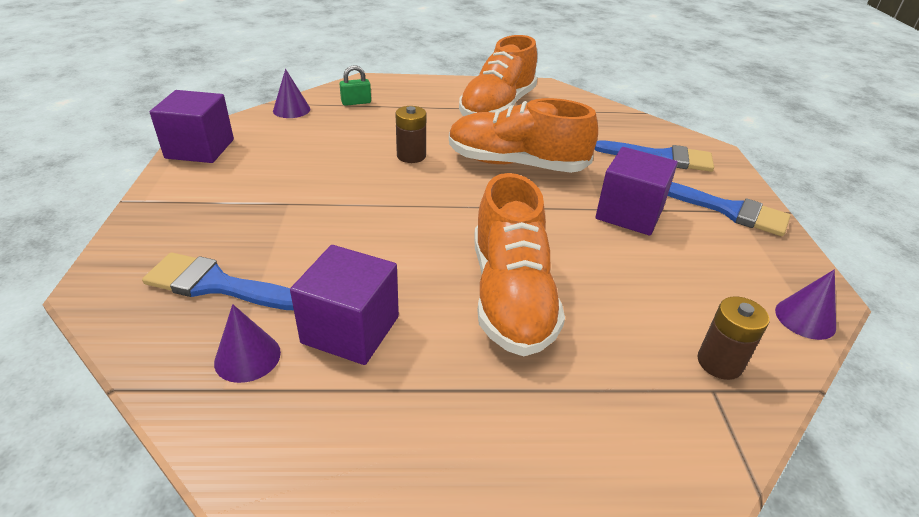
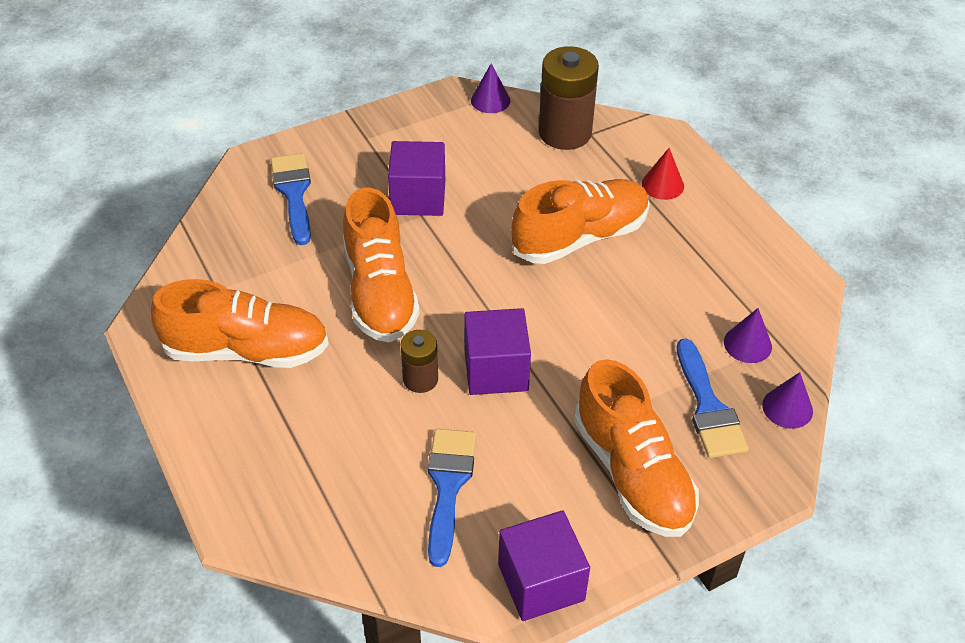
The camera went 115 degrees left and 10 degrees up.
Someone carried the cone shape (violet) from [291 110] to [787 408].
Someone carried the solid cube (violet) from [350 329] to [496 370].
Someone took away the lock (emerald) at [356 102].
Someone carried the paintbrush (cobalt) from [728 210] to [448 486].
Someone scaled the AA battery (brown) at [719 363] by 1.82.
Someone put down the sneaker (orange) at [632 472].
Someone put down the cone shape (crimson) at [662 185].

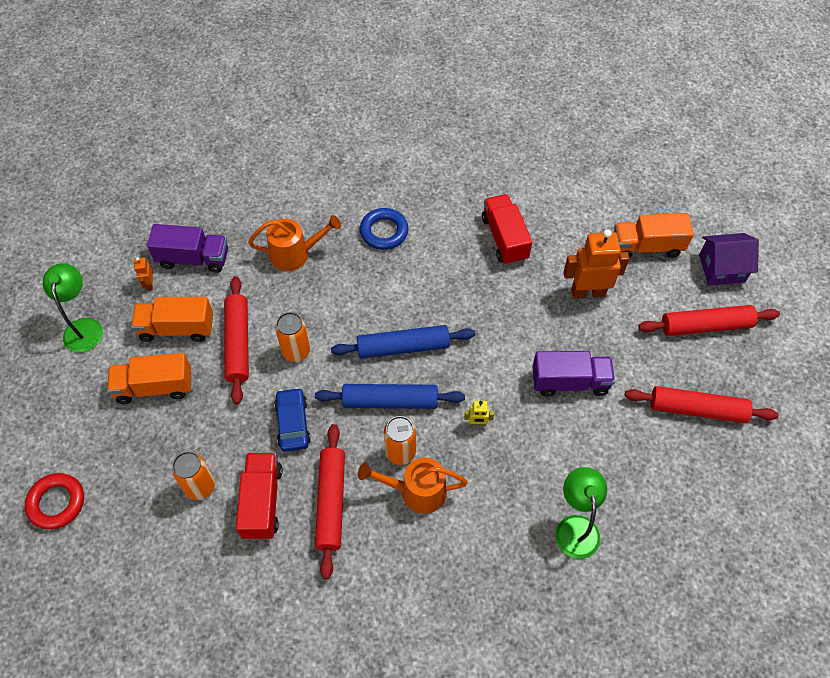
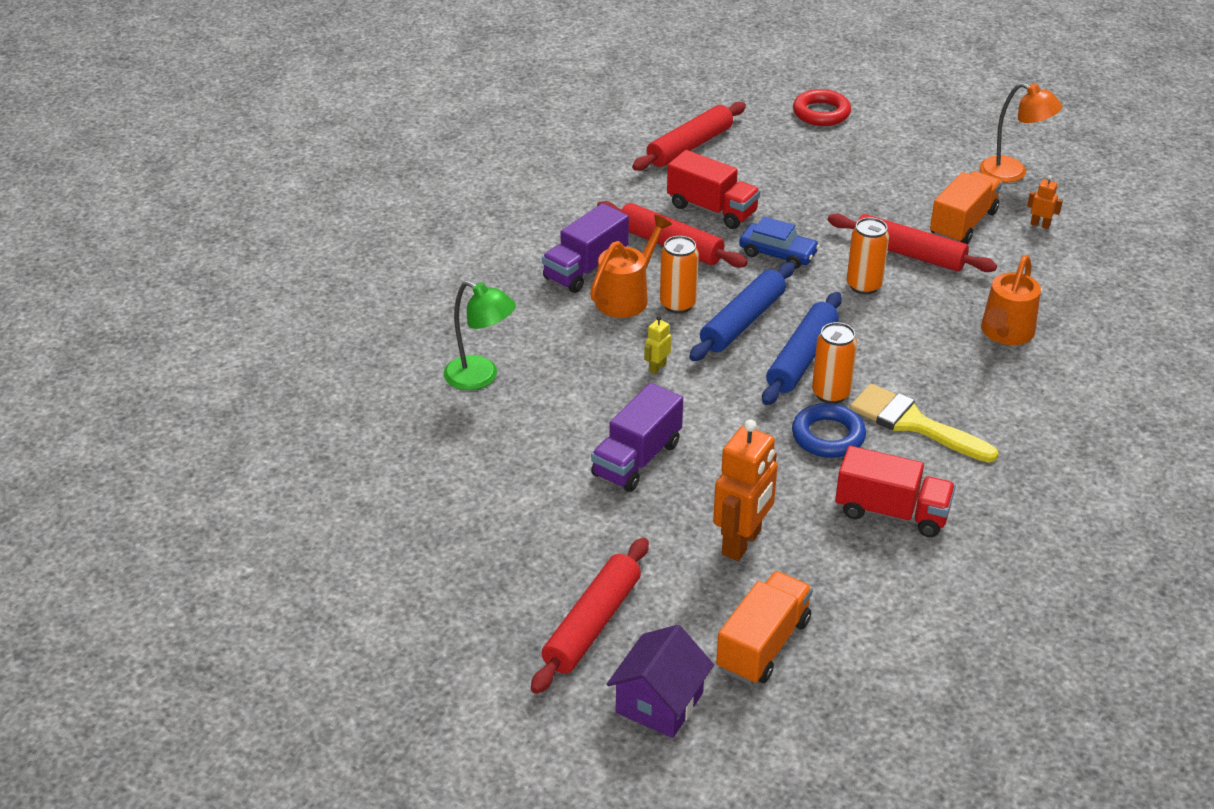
The camera went 125 degrees right and 20 degrees down.
Someone repainted the desk lamp (emerald) at [84 327], which became the desk lamp (orange) at [1012 173].
Someone took away the lorry (orange) at [154 387].
Someone carried the lorry (violet) from [193 258] to [585 269].
Someone carried the soda can (orange) from [200 486] to [831 393].
Someone carried the torus (cobalt) from [384 232] to [828 436].
Someone carried the dough roller (crimson) from [697 409] to [689 146].
Someone put down the paintbrush (golden) at [913 423].

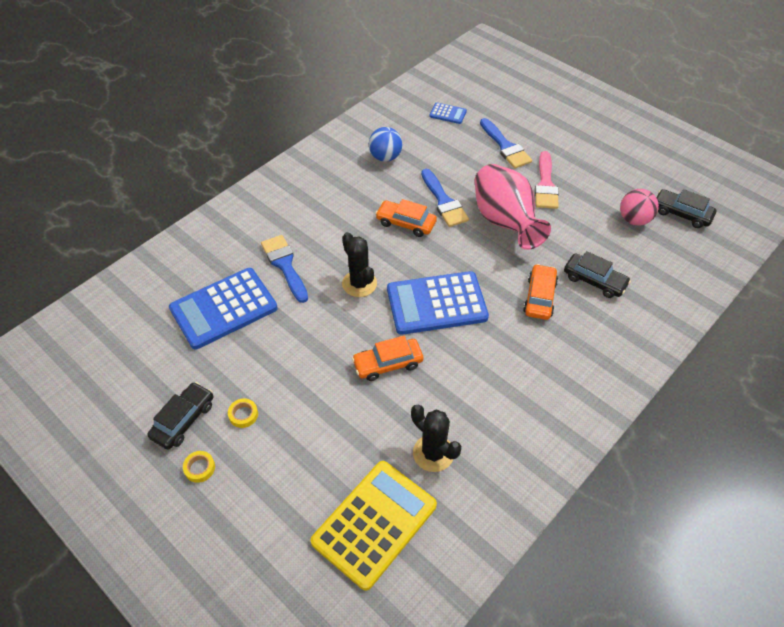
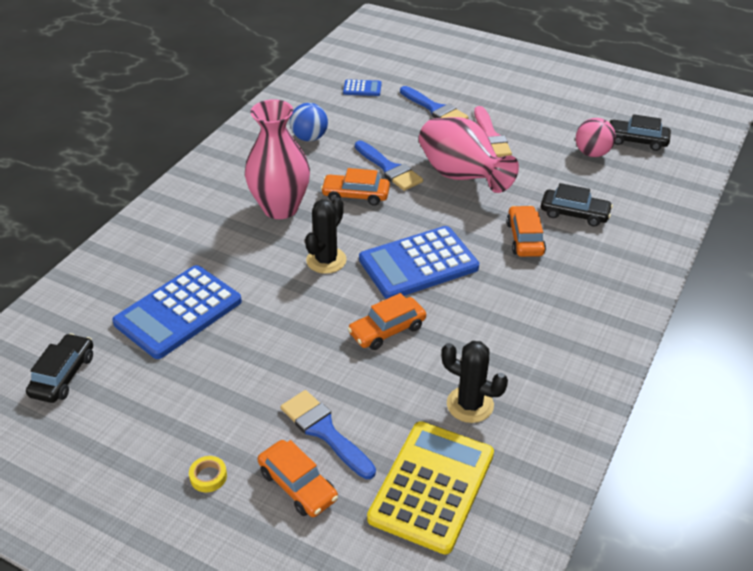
The camera went 15 degrees left and 10 degrees down.
Someone carried the car (jet-black) from [183 420] to [63 375].
Someone took away the tape (golden) at [243 415].
Someone carried the paintbrush (cobalt) from [285 265] to [324 431].
Someone rotated the saguaro cactus (jet-black) at [359 284] by 75 degrees clockwise.
Someone put down the flower vase (rose-pink) at [280 208].
Someone put down the car (orange) at [298 485].

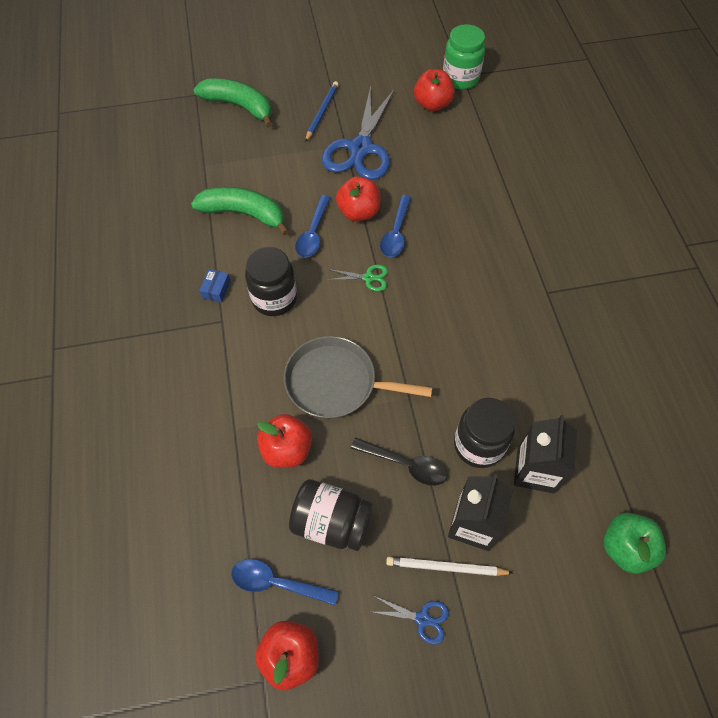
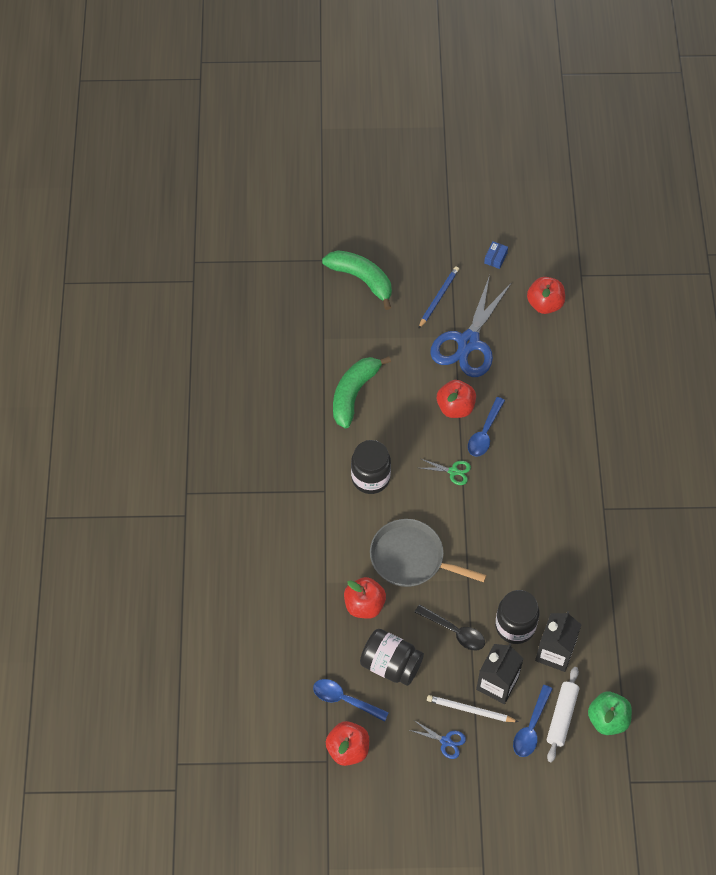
The camera went 10 degrees right and 0 degrees up.
Someone rotated the toy banana (emerald) at [244 214] by 90 degrees counterclockwise.
Someone carried the parcel (cobalt) from [216 289] to [495 258].
Someone carried the spoon (cobalt) from [313 233] to [531 727].
Someone took away the jar (emerald) at [460 78].
Someone put down the dough roller (white) at [562 716].

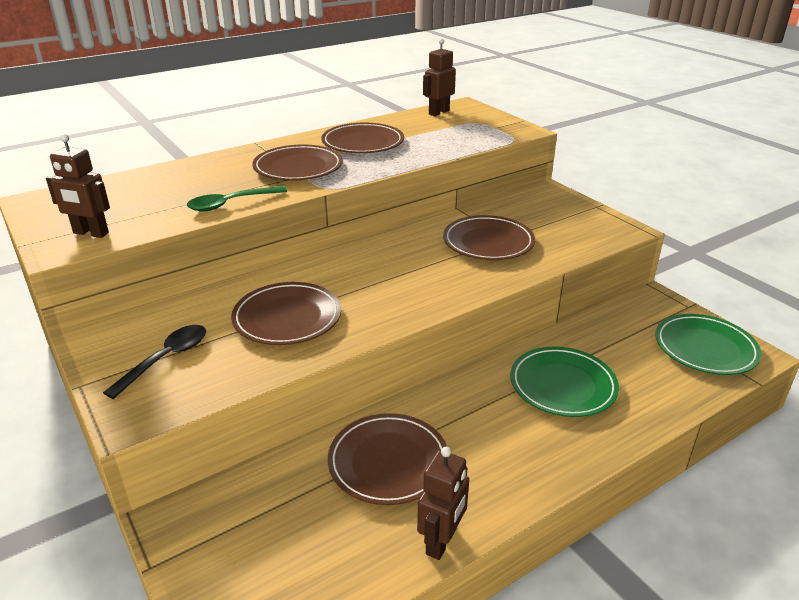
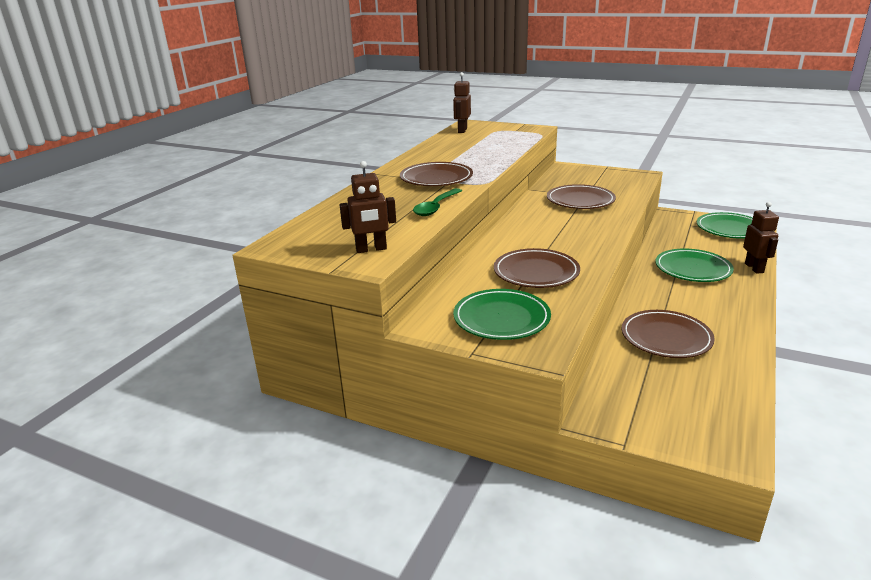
The camera went 30 degrees left and 5 degrees down.
Someone swapped the spoon (jet-black) at [166 359] for the flat dish (emerald) at [501 318].
Someone took away the flat dish (brown) at [363 143].
Someone carried the toy robot (brown) from [442 541] to [754 268].

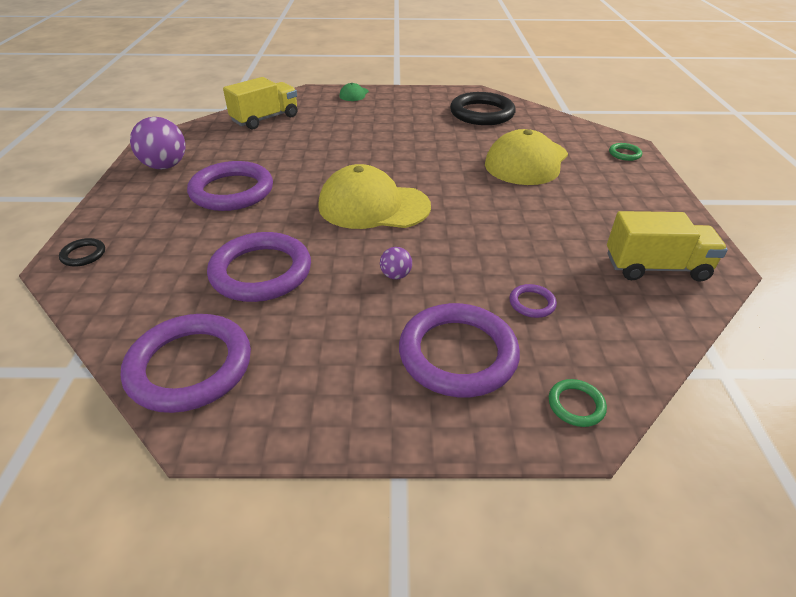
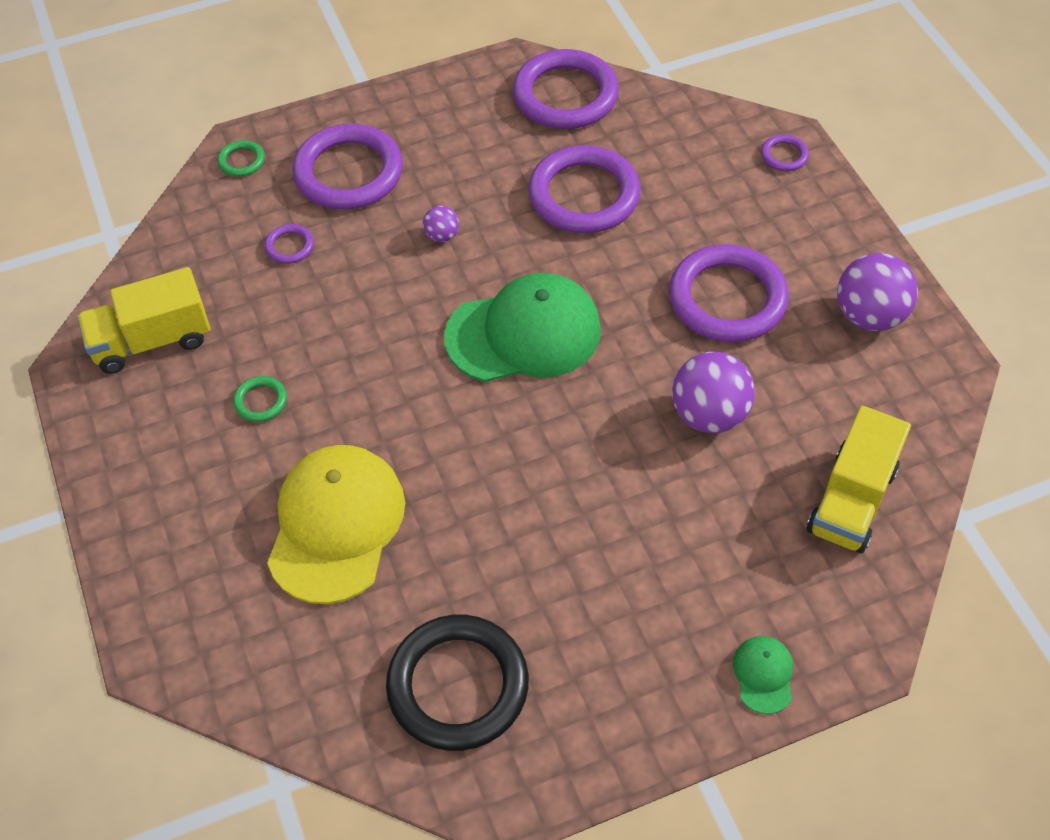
The camera went 160 degrees right and 15 degrees up.
Someone repainted the torus (jet-black) at [83 255], which became the torus (violet) at [784 155].
Someone repainted the cap (golden) at [373 206], which became the cap (emerald) at [524 333].
Someone carried the torus (emerald) from [624 154] to [260 401].
Someone put down the sphere (violet) at [709 414].

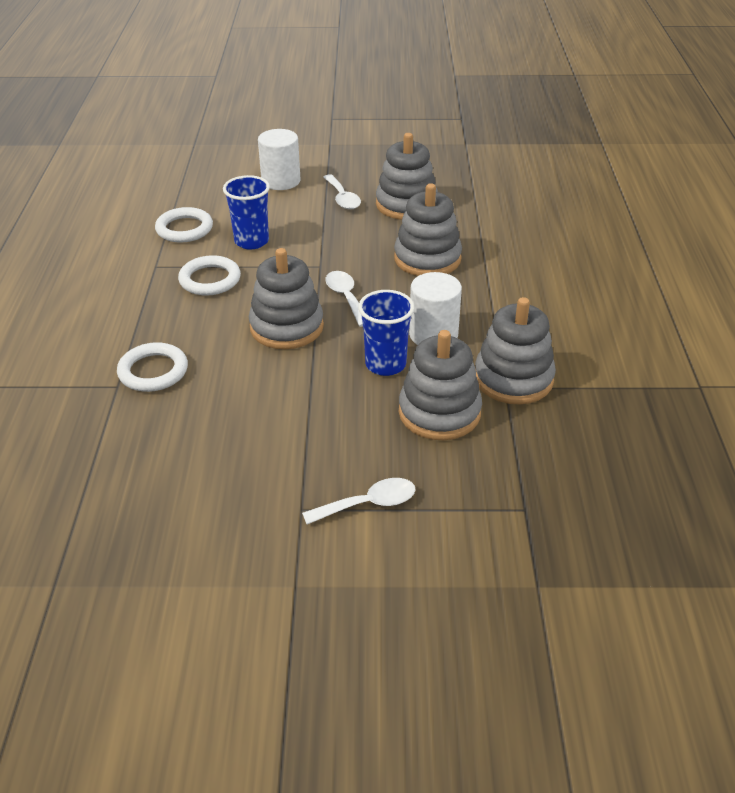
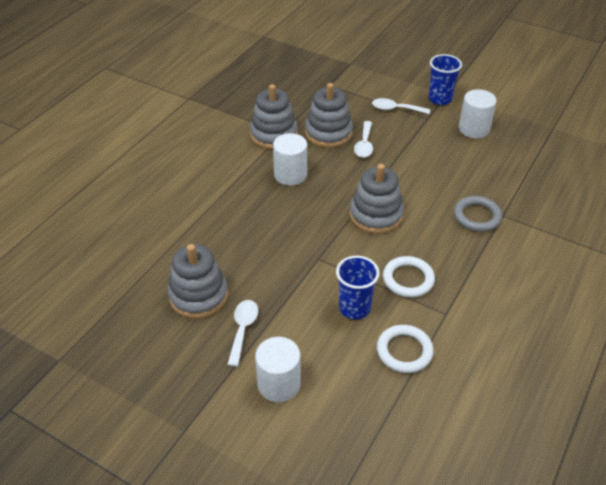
The camera went 150 degrees left and 5 degrees up.
Someone repainted the torus (white) at [153 371], which became the torus (gray) at [477 216].
Someone carried the spoon (white) from [346 297] to [364 145].
Someone carried the tumbler (cobalt) from [385 364] to [440 99].
Someone took away the ring stacker (gray) at [427 259].
Someone put down the solid cylinder (white) at [474 129].

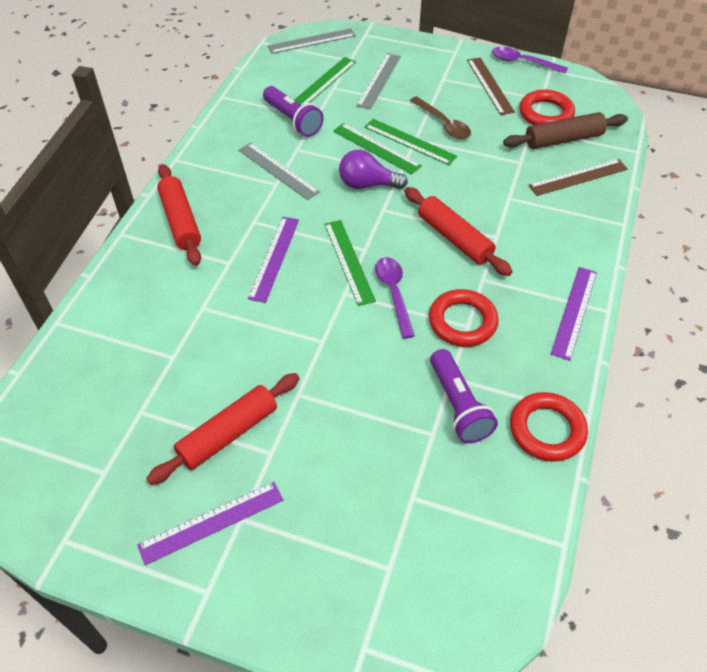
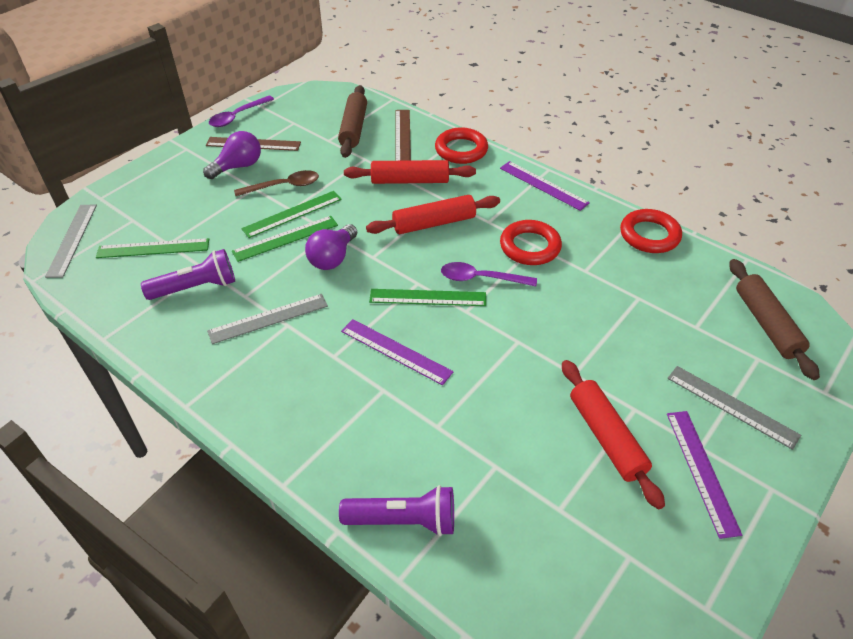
The camera went 70 degrees left and 5 degrees down.
Someone carried the dough roller (crimson) from [180 221] to [410 181].
Someone rotated the measuring stick (emerald) at [324 82] by 60 degrees counterclockwise.
Someone carried the measuring stick (gray) from [379 80] to [732 406].
Someone carried the pocket torch (violet) from [458 406] to [404 520].
Someone carried the torus (crimson) from [545 113] to [461 150].
Someone put down the light bulb (violet) at [238 166].
Someone put down the dough roller (brown) at [766 324].

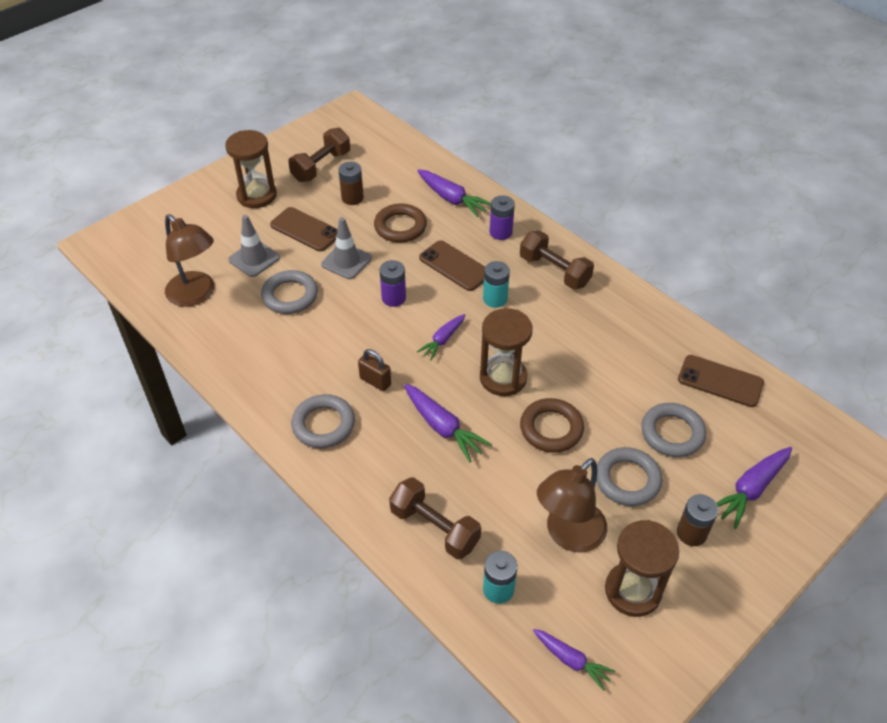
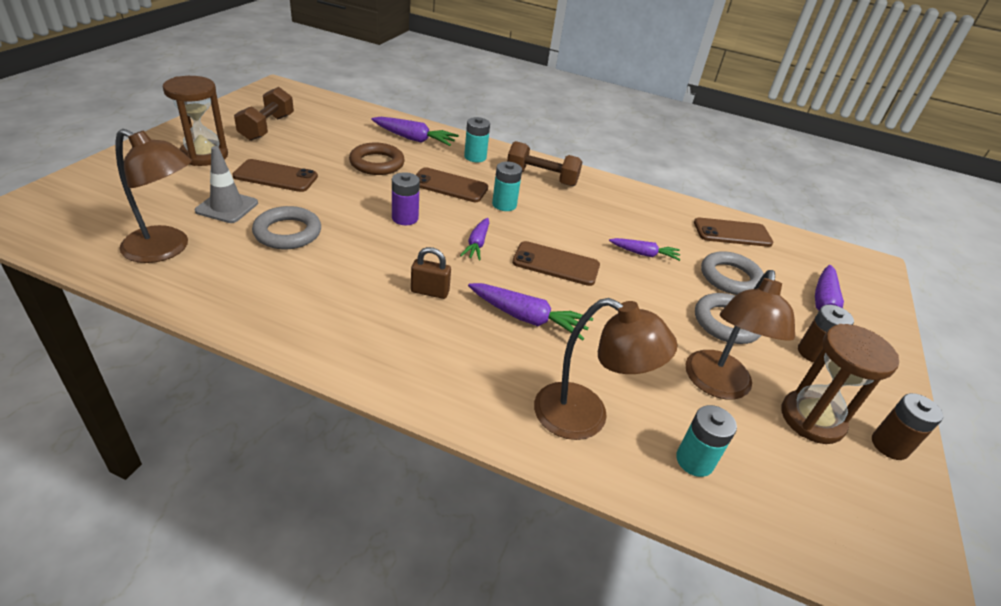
The camera went 30 degrees left and 10 degrees down.
Someone took away the torus (gray) at [323 424].
Someone took away the road cone (gray) at [346 261].
Someone carried the AA battery (brown) from [352 198] to [889 445].
Someone swapped the free weight (brown) at [434 528] for the desk lamp (brown) at [585 417].
Someone swapped the sandglass (brown) at [503 378] for the smartphone (brown) at [556 264].
Someone repainted the AA battery (violet) at [500 232], which became the AA battery (aqua) at [475 157].
Someone took away the torus (brown) at [551 428].
Someone carried the carrot (violet) from [571 660] to [644 254].

